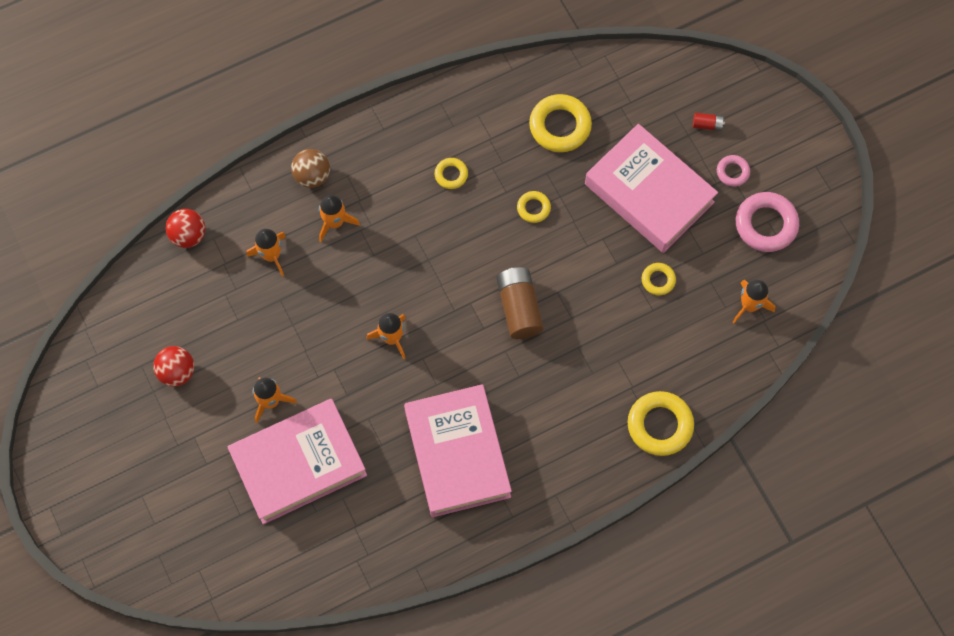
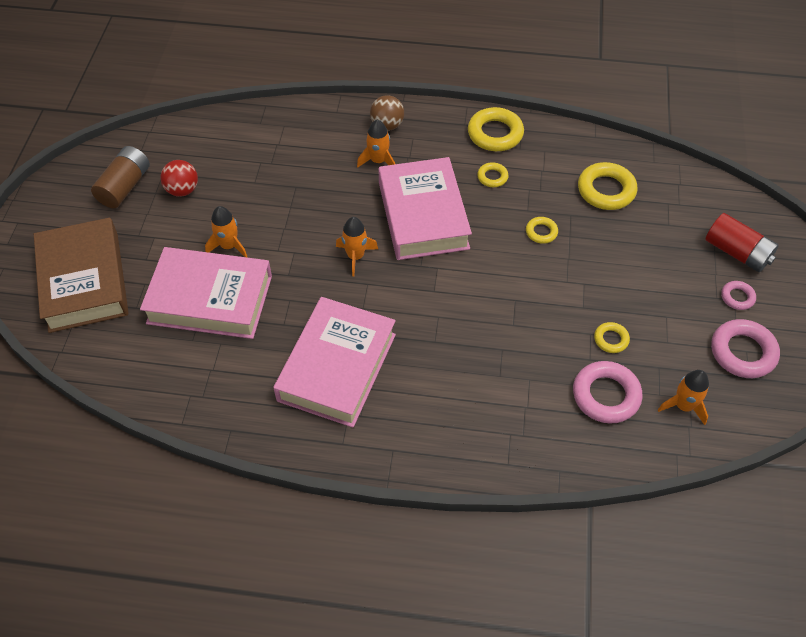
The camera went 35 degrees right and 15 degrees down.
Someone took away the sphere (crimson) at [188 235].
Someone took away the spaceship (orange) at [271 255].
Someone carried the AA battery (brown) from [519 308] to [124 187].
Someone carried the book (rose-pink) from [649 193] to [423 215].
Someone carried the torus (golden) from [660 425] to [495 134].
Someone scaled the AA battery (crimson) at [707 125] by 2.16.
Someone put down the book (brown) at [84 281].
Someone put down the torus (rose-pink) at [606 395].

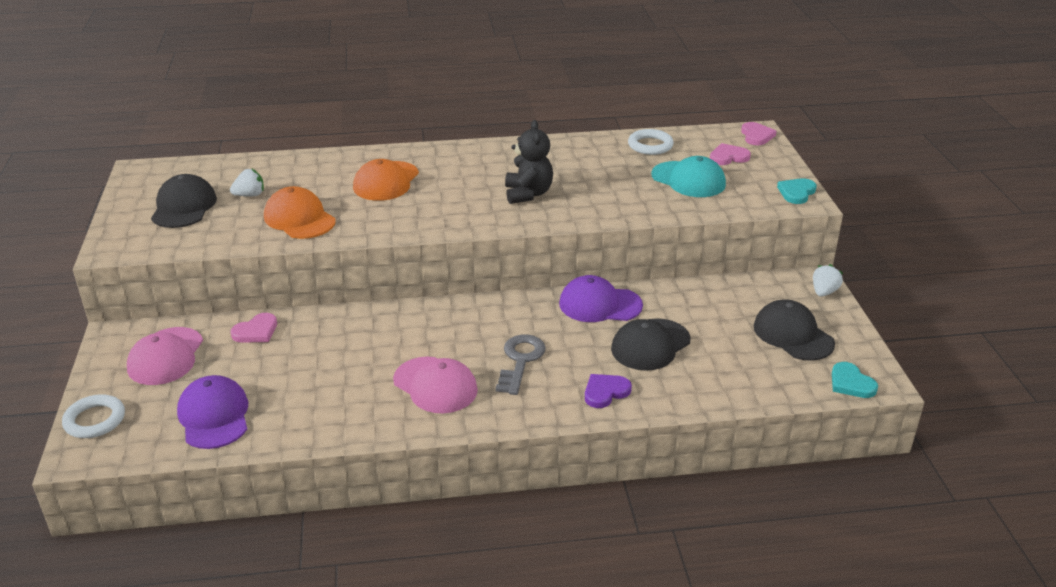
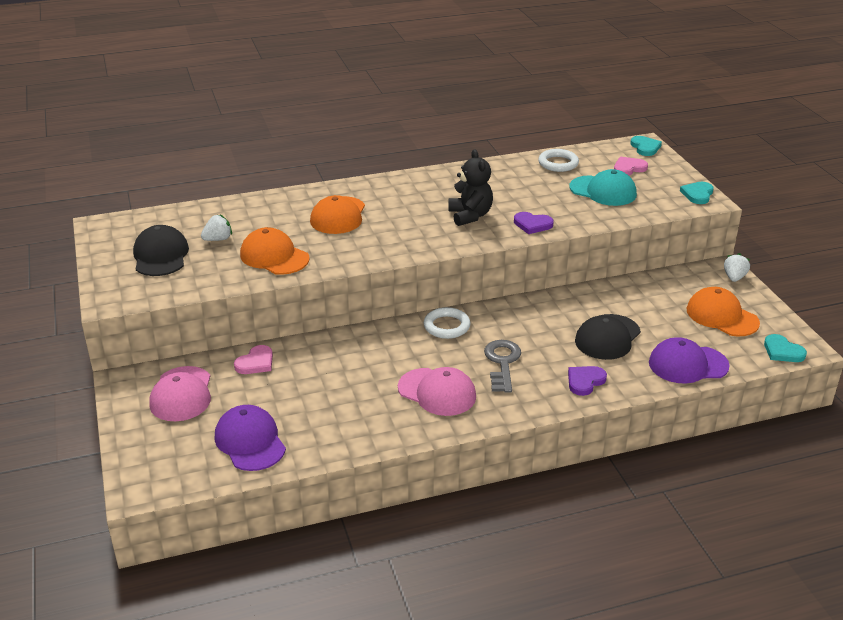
The camera went 10 degrees left and 0 degrees up.
Someone carried the torus (white) from [95 420] to [446 326].
Someone carried the cap (violet) from [600 304] to [687 364].
Someone repainted the heart (rose-pink) at [756 136], which became the heart (aqua) at [645 147].
Someone repainted the cap (jet-black) at [793 335], which became the cap (orange) at [722 316].
Someone put down the heart (violet) at [532 224].

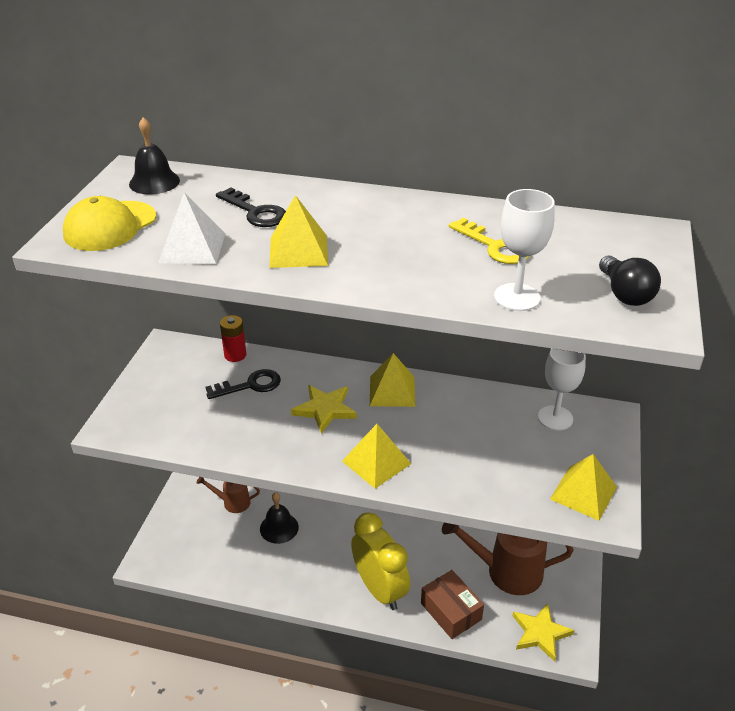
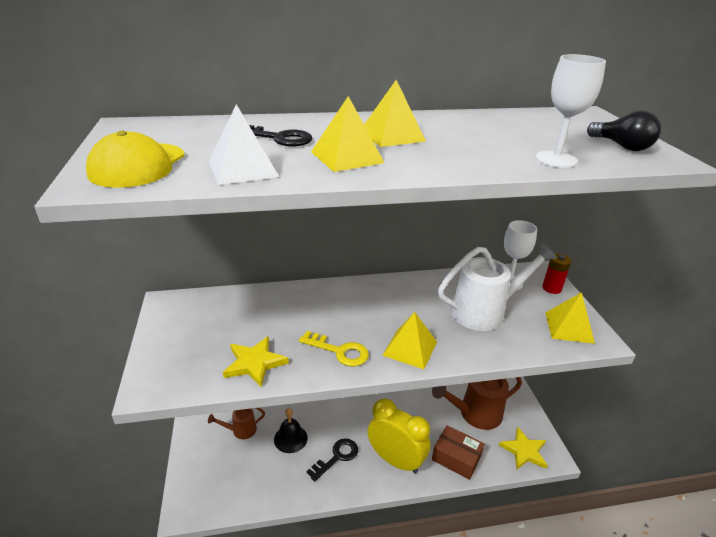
The camera went 25 degrees left and 5 degrees down.
Someone took away the school bell (jet-black) at [154 182].
Someone carried the door key (jet-black) from [250 385] to [337 457].
Someone carried the AA battery (crimson) from [235 355] to [552 288].
Someone carried the star shape (golden) from [325 409] to [254 363].
Someone carried the pyramid (golden) from [392 391] to [392 135].
Someone carried the door key (golden) from [494 246] to [339 351].
Someone put down the watering can (white) at [485 312].

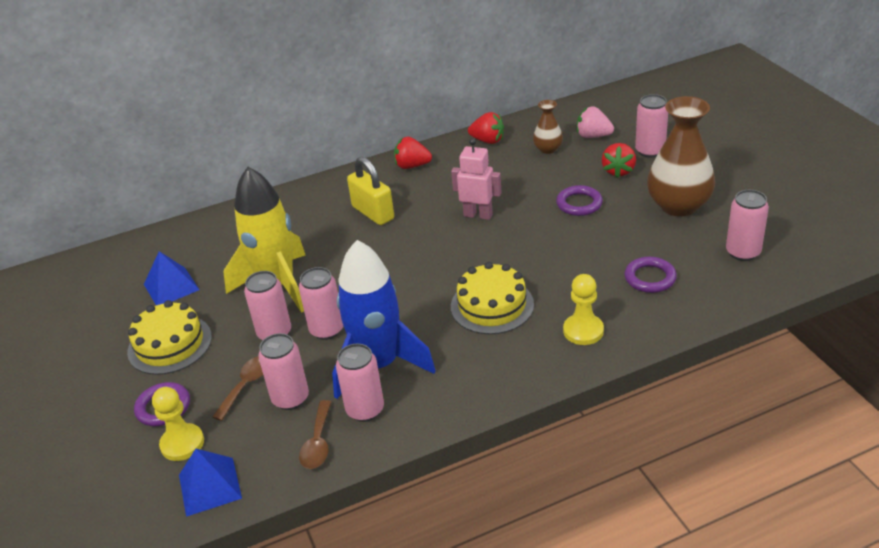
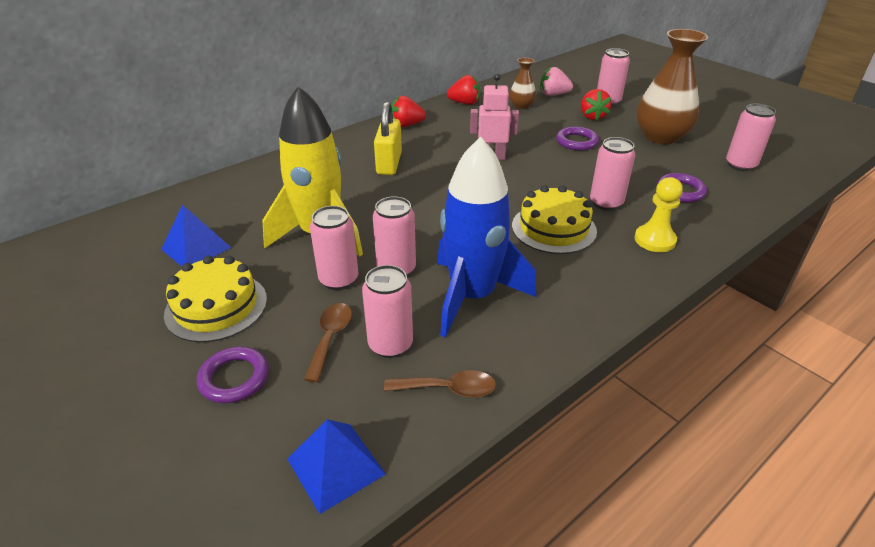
The camera went 20 degrees left and 0 degrees up.
Someone took away the pawn (golden) at [182 444].
Someone rotated the spoon (brown) at [318 443] by 75 degrees counterclockwise.
Someone carried the soda can (rose-pink) from [365 410] to [606 203].
Someone rotated the lock (golden) at [373 213] by 60 degrees clockwise.

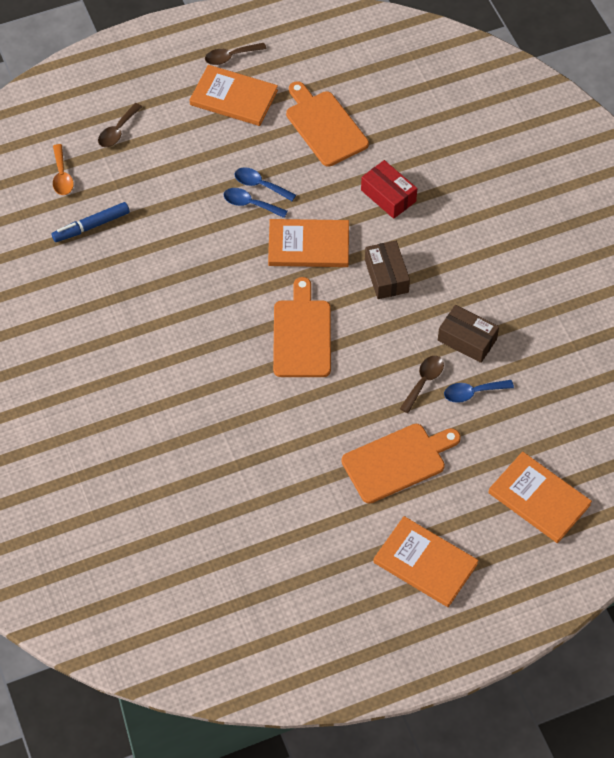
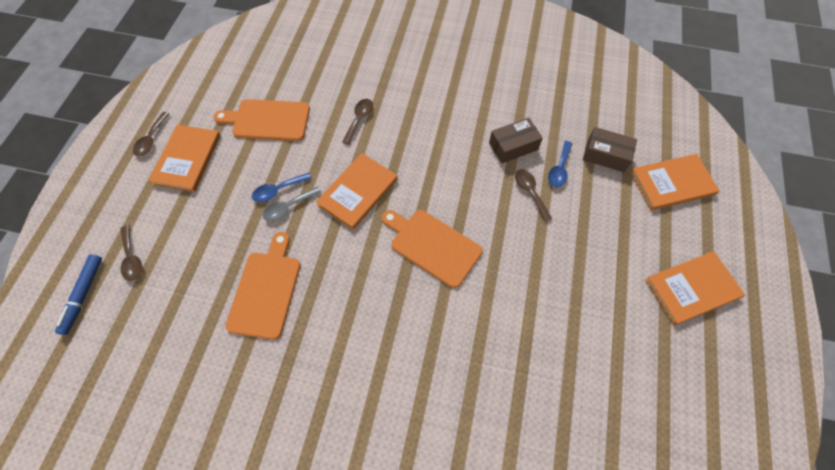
The camera went 55 degrees left and 5 degrees up.
Someone carried the marker pen (cobalt) from [91 226] to [83 295].
Someone took away the spoon (orange) at [62 176].
Someone rotated the book (orange) at [234 97] by 45 degrees counterclockwise.
Someone repainted the spoon (cobalt) at [250 204], which became the spoon (gray) at [288 207].
Someone carried the bread board (orange) from [397 461] to [266 290].
Someone swapped the parcel (crimson) at [388 196] for the spoon (brown) at [359 119].
Someone carried the parcel (brown) from [386 276] to [605 155].

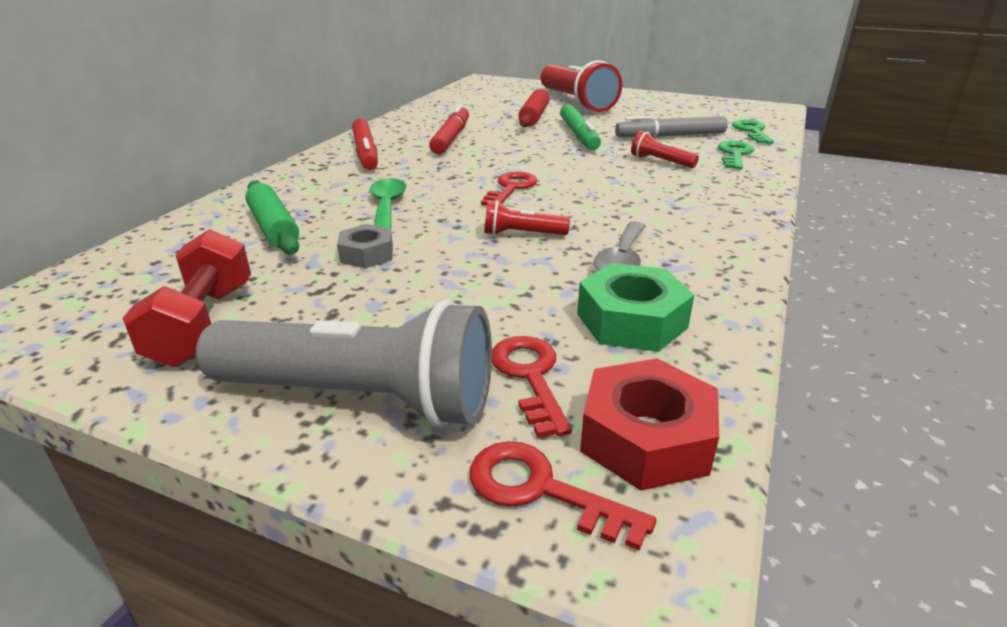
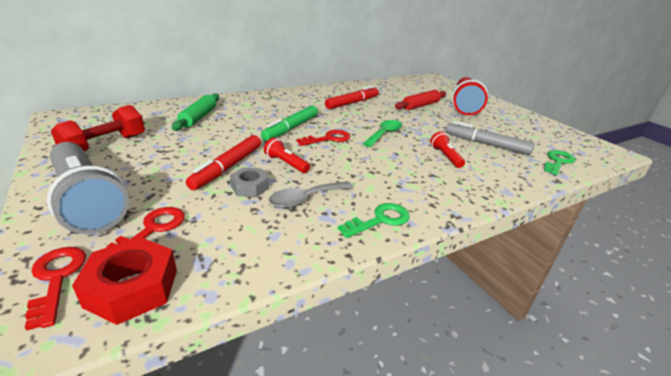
The camera went 35 degrees right and 0 degrees up.
Someone carried the hex nut (gray) from [367 254] to [250 187].
Someone carried the marker pen (crimson) from [365 153] to [228 167].
Someone carried the spoon (emerald) from [387 206] to [384 134].
Someone carried the marker pen (emerald) from [579 135] to [291 128].
Someone took away the hex nut (emerald) at [631 321].
Someone carried the door key (emerald) from [734 154] to [380 220].

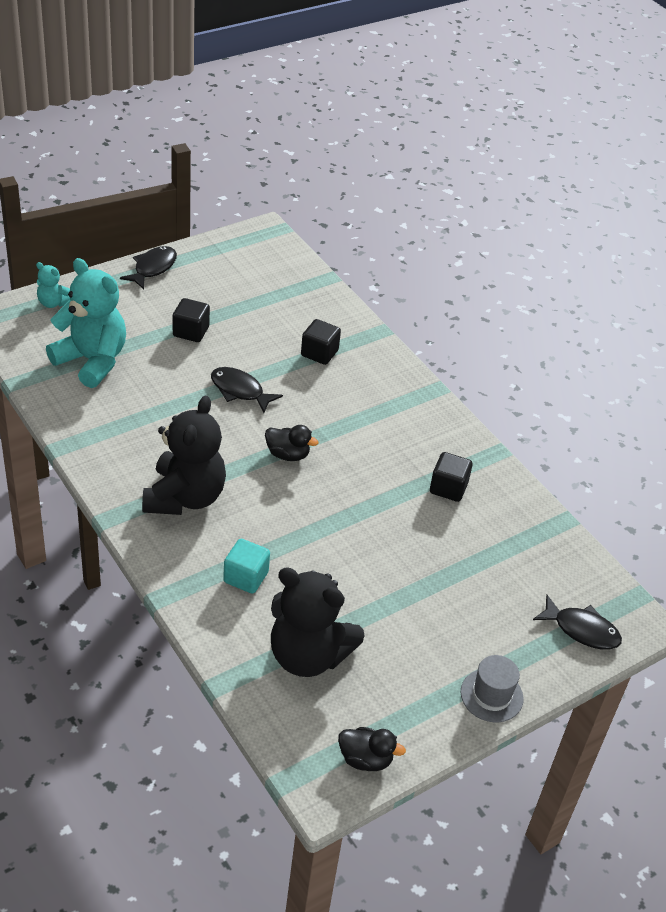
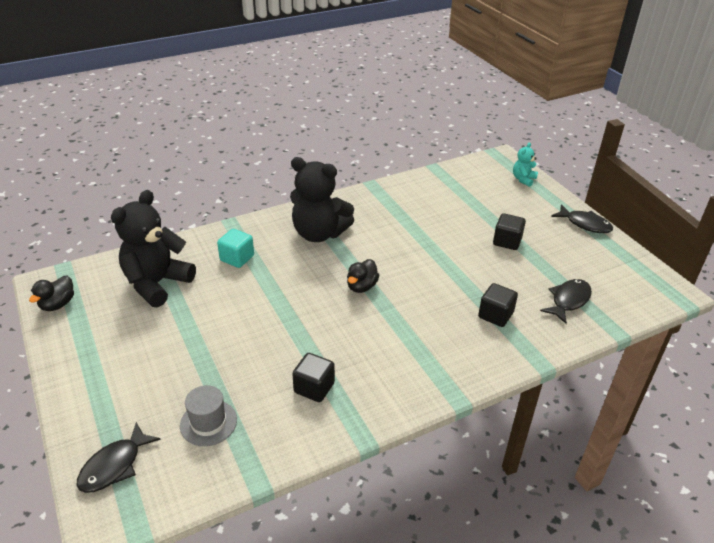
The camera went 100 degrees right and 5 degrees down.
Someone took away the stuffed bear (aqua) at [92 361].
Someone carried the toy fish (jet-black) from [240 390] to [568 300].
Someone carried the tall hat (gray) from [491 695] to [208 422].

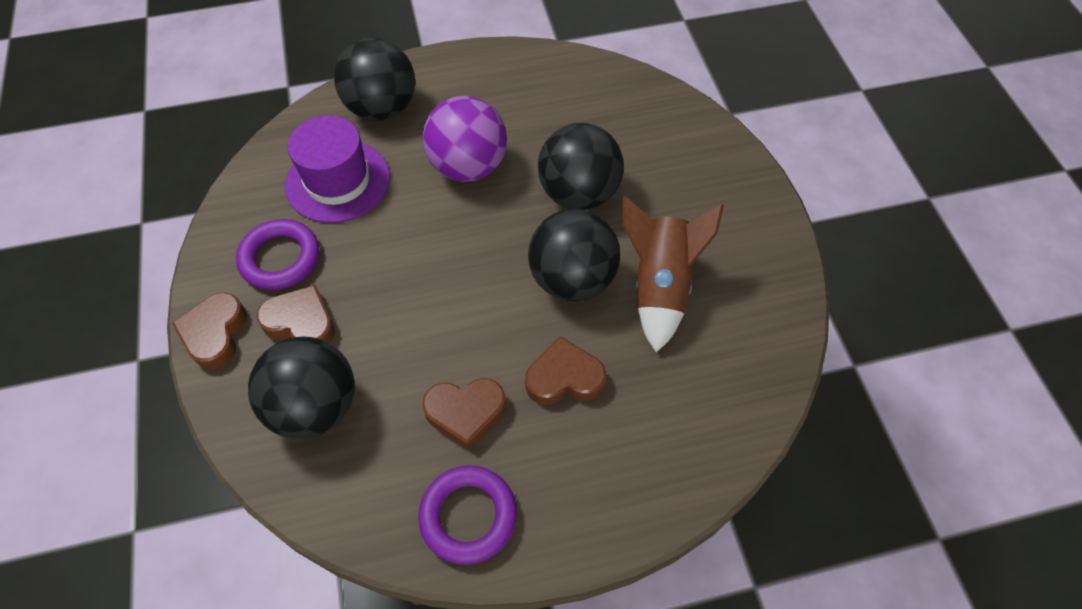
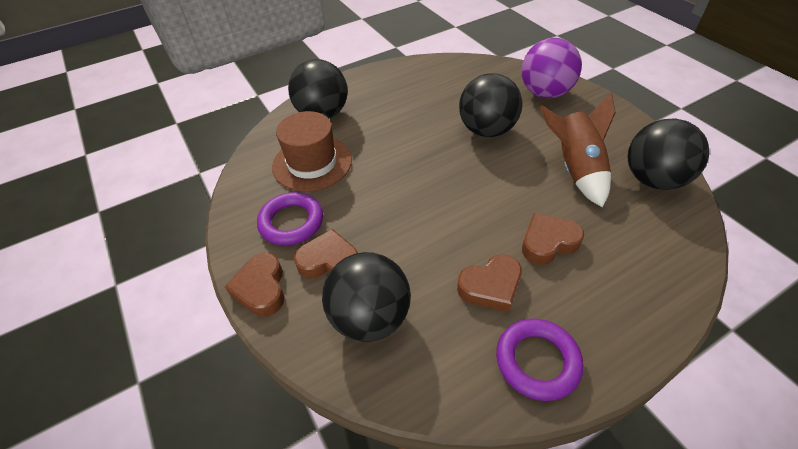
The camera went 15 degrees left and 10 degrees down.
Someone repainted the tall hat (violet) at [338 181], which became the tall hat (brown) at [312 163].
Someone carried the sphere (violet) from [468 166] to [545 93].
Someone carried the sphere (jet-black) from [572 279] to [653 179].

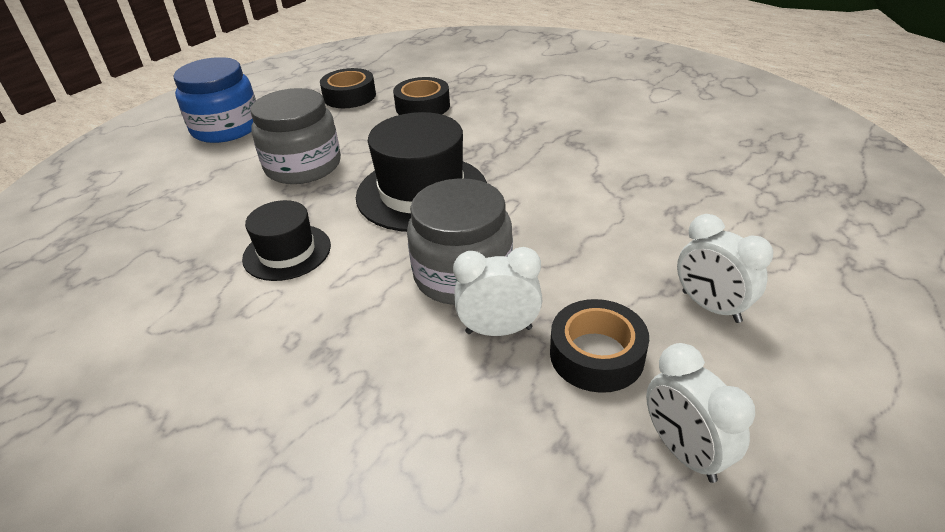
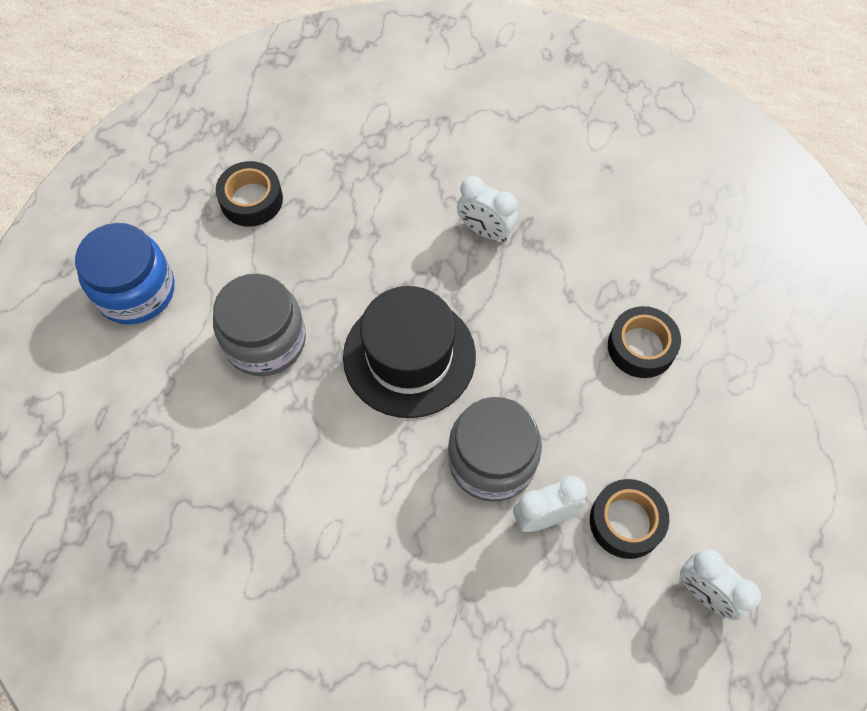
The camera went 20 degrees left and 25 degrees up.
Someone took away the tall hat (jet-black) at [287 252].
Someone carried the tape (jet-black) from [422 106] to [641 347].
Someone carried the bedside clock (white) from [710 307] to [485 231].

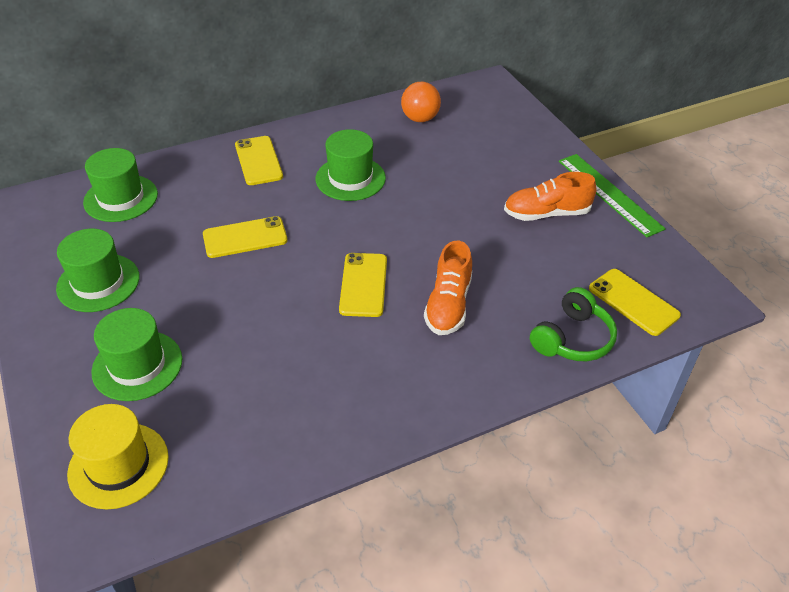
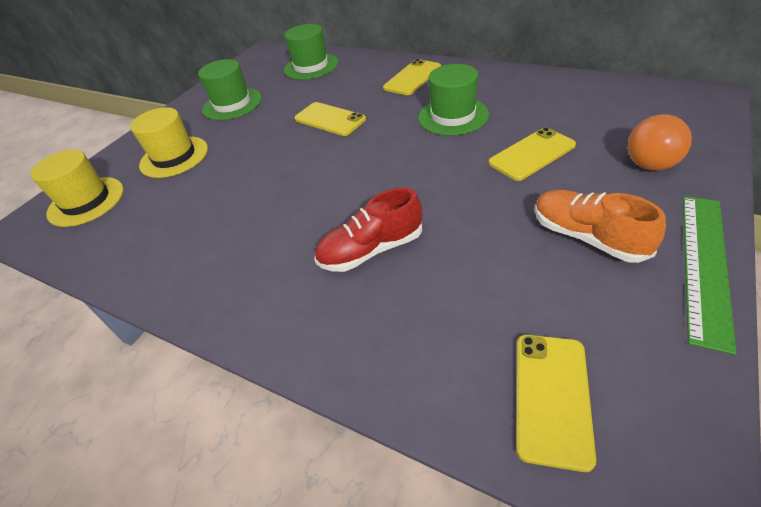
The camera went 60 degrees right and 0 degrees up.
Someone repainted the tall hat (emerald) at [137 365], which became the tall hat (golden) at [174 157].
Someone carried the smartphone (golden) from [363 285] to [532 154].
Someone carried the sphere (orange) from [420 118] to [650 165].
Someone repainted the sneaker (orange) at [448 305], which became the sneaker (crimson) at [371 250].
Someone took away the headset (emerald) at [572 338].

